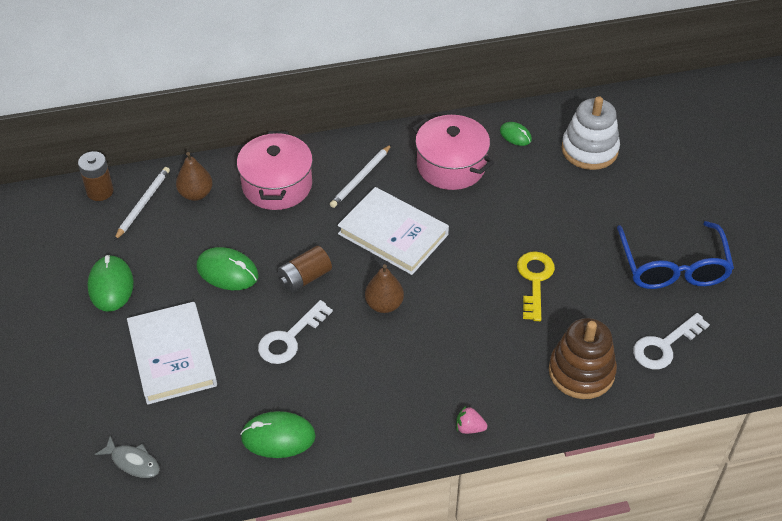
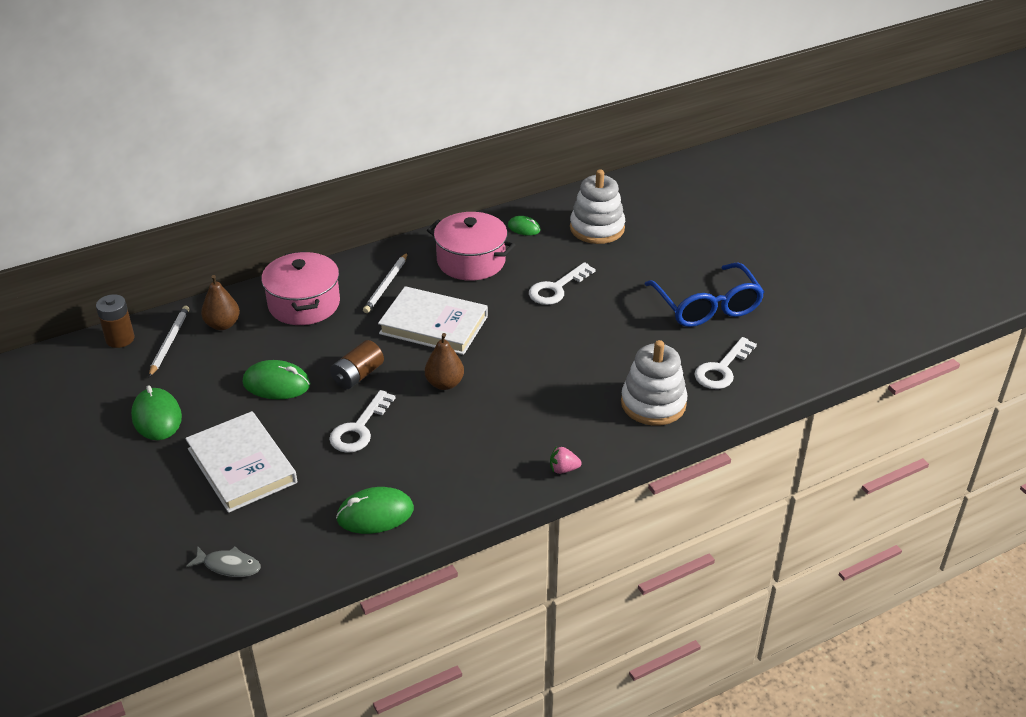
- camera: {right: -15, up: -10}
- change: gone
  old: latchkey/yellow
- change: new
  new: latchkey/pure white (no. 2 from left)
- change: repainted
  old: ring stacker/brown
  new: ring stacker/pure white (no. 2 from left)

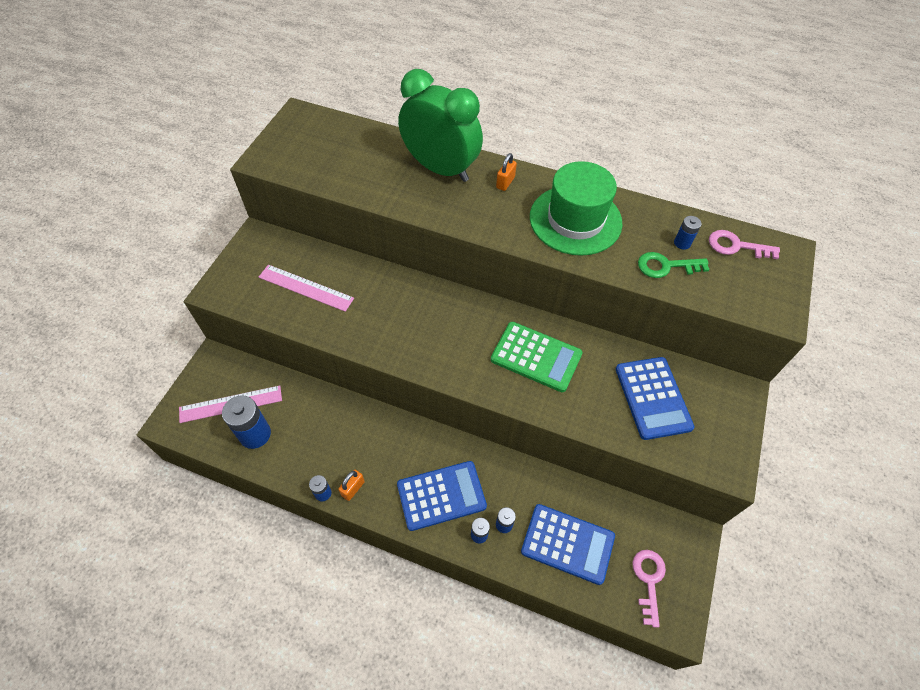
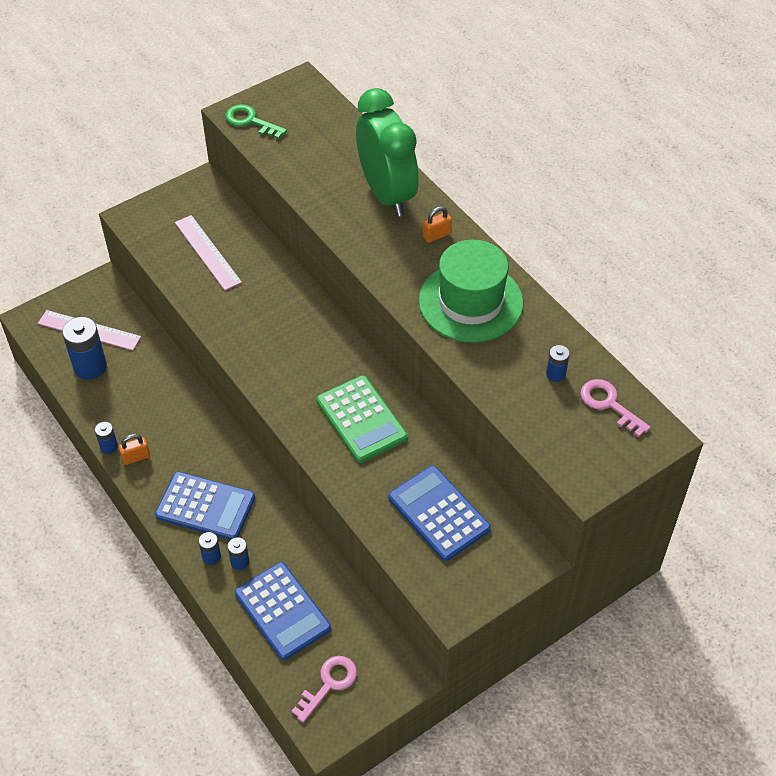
- camera: {right: 35, up: -5}
- change: shifted
  old: latchkey/emerald
- change: rotated
  old: calculator/blue (no. 3 from left)
  degrees: 120

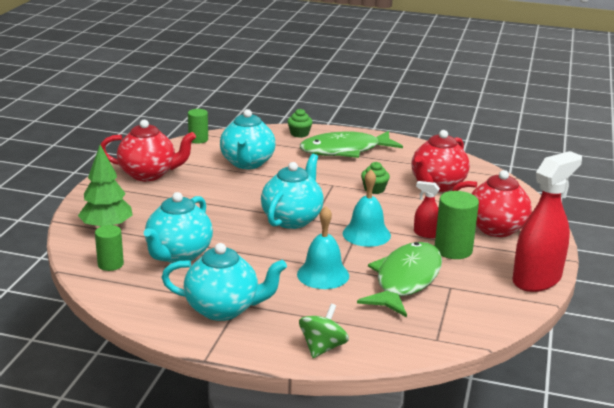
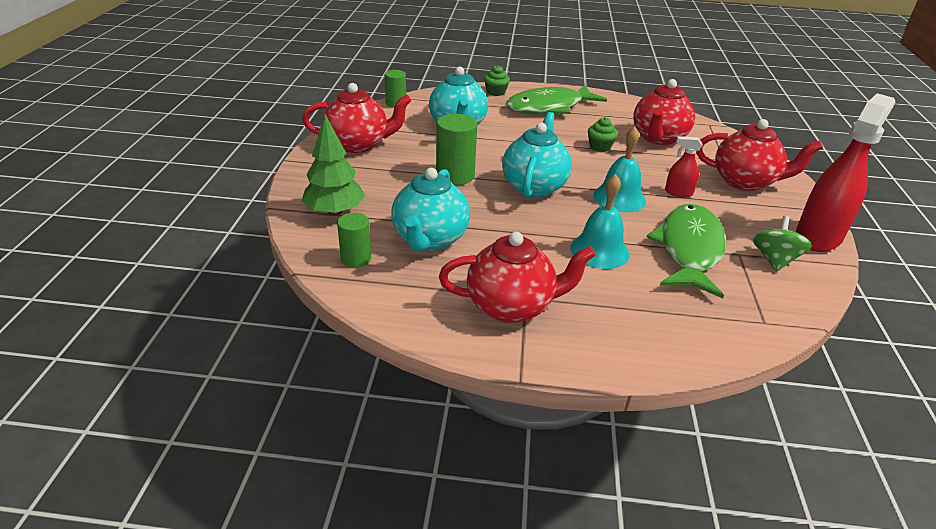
- camera: {right: -10, up: 10}
- change: shifted
  old: spinning top/emerald
- change: shifted
  old: cylinder/emerald (no. 3 from left)
- change: repainted
  old: china teapot/turquoise (no. 2 from left)
  new: china teapot/red (no. 2 from left)

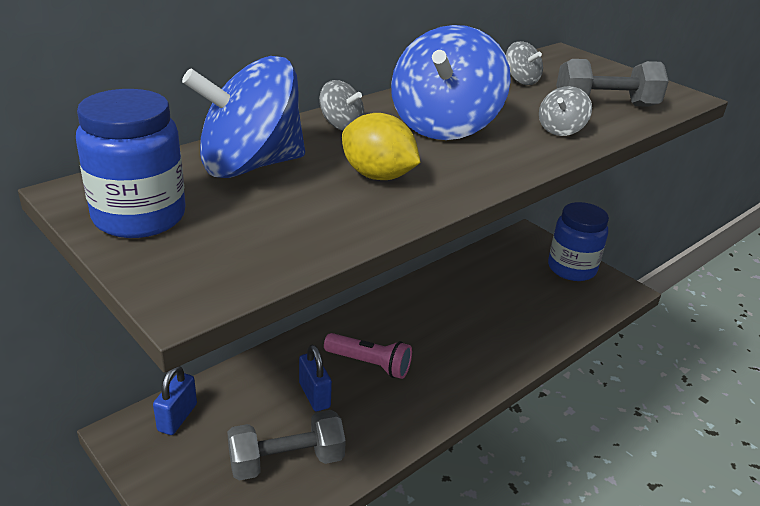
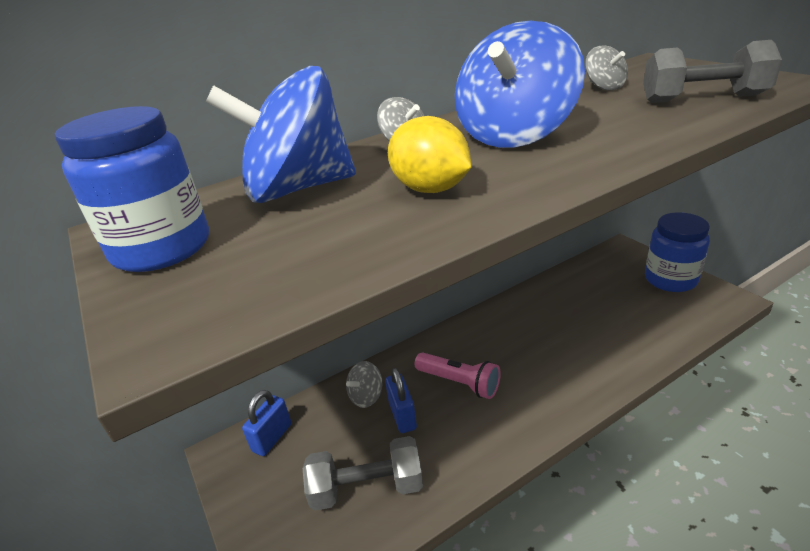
- camera: {right: 15, up: 0}
- change: shifted
  old: spinning top/grey (no. 3 from left in the first image)
  new: spinning top/grey (no. 1 from left)

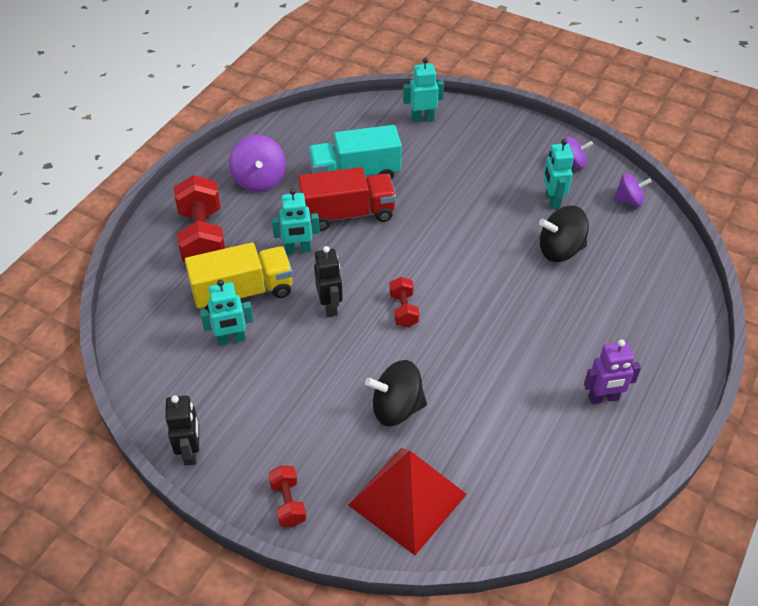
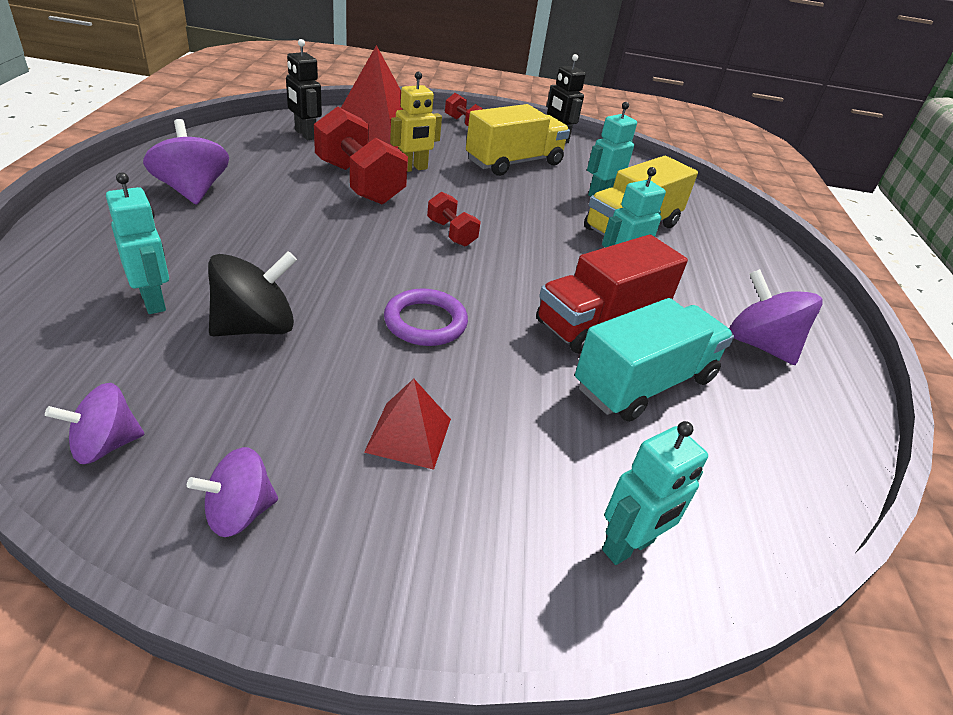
- camera: {right: 150, up: -10}
- change: new
  new: pyramid shape/red (no. 2 from left)
- change: new
  new: ring/purple
- change: new
  new: lorry/yellow (no. 1 from left)
- change: shifted
  old: hand weight/red (no. 1 from left)
- change: shifted
  old: toy robot/black (no. 2 from left in the first image)
  new: toy robot/black (no. 1 from left)
- change: shifted
  old: toy robot/turquoise (no. 4 from left in the first image)
  new: toy robot/turquoise (no. 1 from left)
- change: swapped
  old: spinning top/black (no. 1 from left)
  new: toy robot/yellow
- change: swapped
  old: toy robot/purple
  new: spinning top/purple (no. 2 from left)

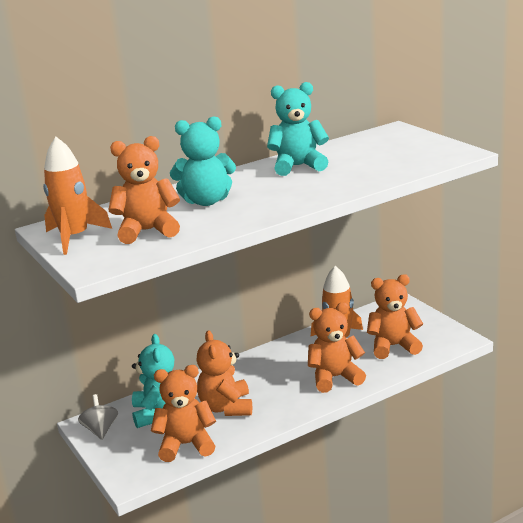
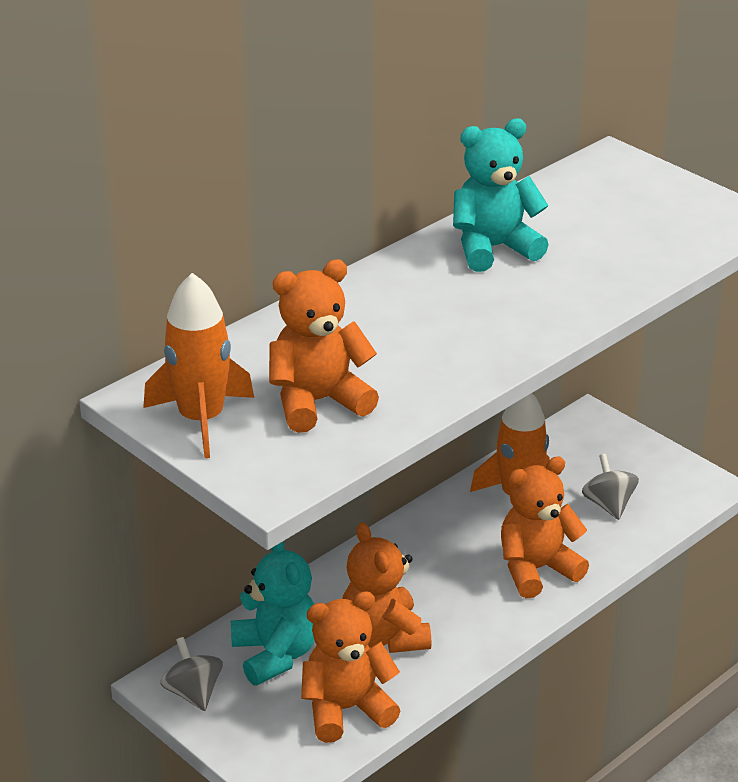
- camera: {right: -15, up: 10}
- change: gone
  old: teddy bear/turquoise (no. 2 from left)
- change: swapped
  old: teddy bear/orange (no. 5 from left)
  new: spinning top/grey (no. 2 from left)

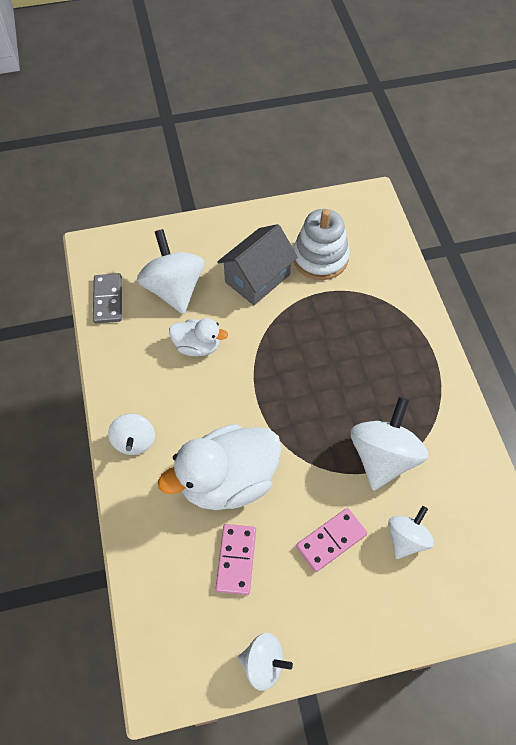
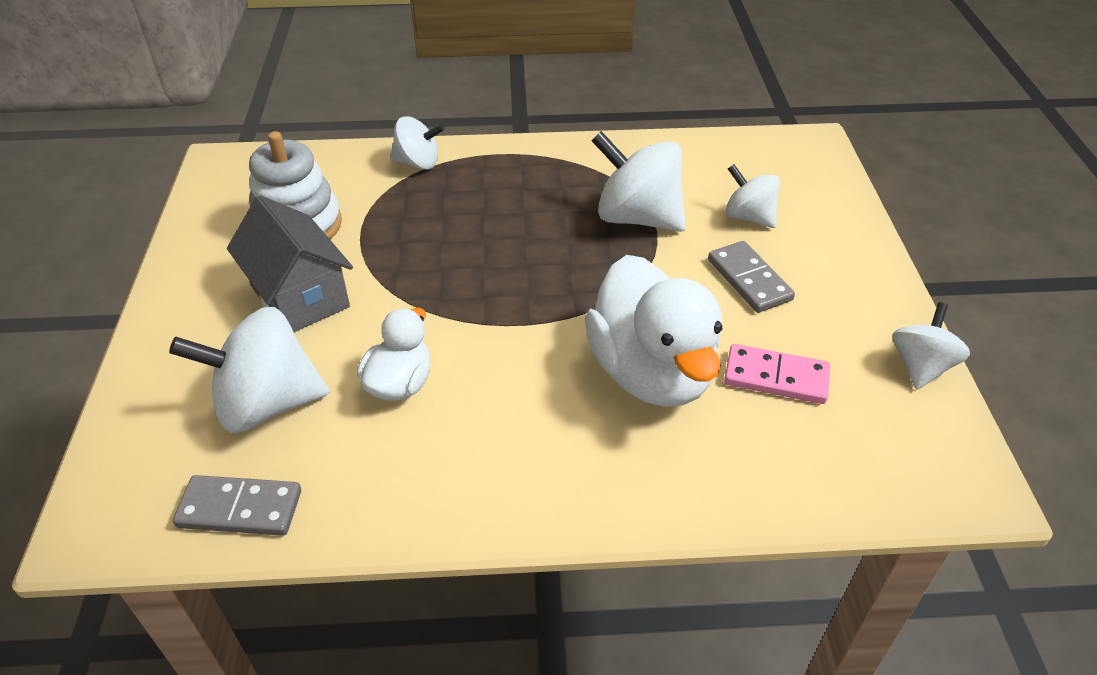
- camera: {right: -80, up: -15}
- change: shifted
  old: spinning top/pure white (no. 1 from left in the first image)
  new: spinning top/pure white (no. 2 from left)
- change: repainted
  old: domino tile/rosy (no. 2 from left)
  new: domino tile/grey (no. 2 from left)

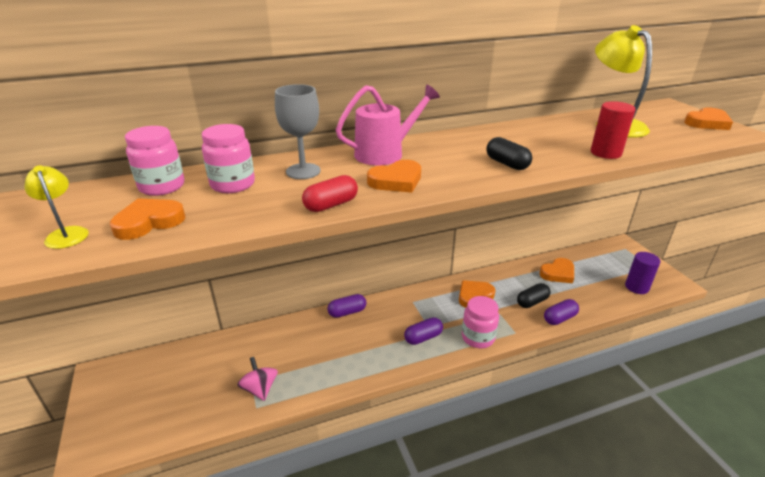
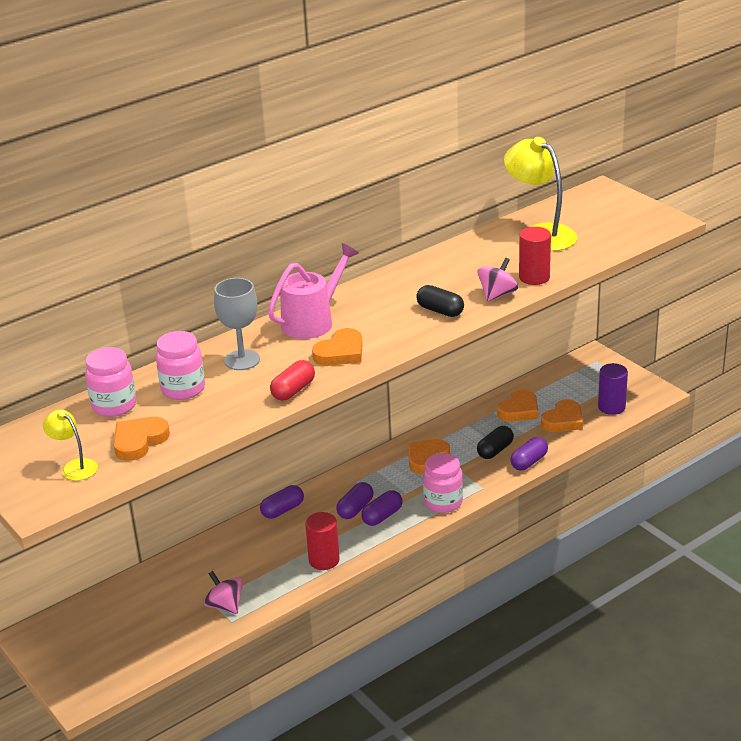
- camera: {right: -15, up: 0}
- change: new
  new: cylinder/red (no. 1 from left)
- change: new
  new: pill shape/purple (no. 2 from left)
- change: new
  new: spinning top/rosy (no. 2 from left)
- change: shifted
  old: heart shape/orange (no. 5 from left)

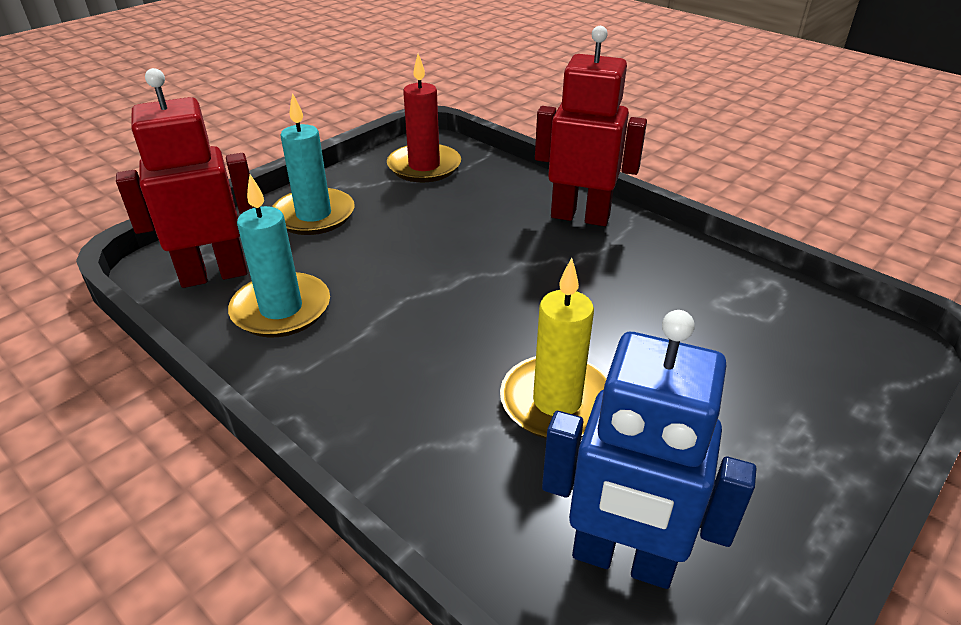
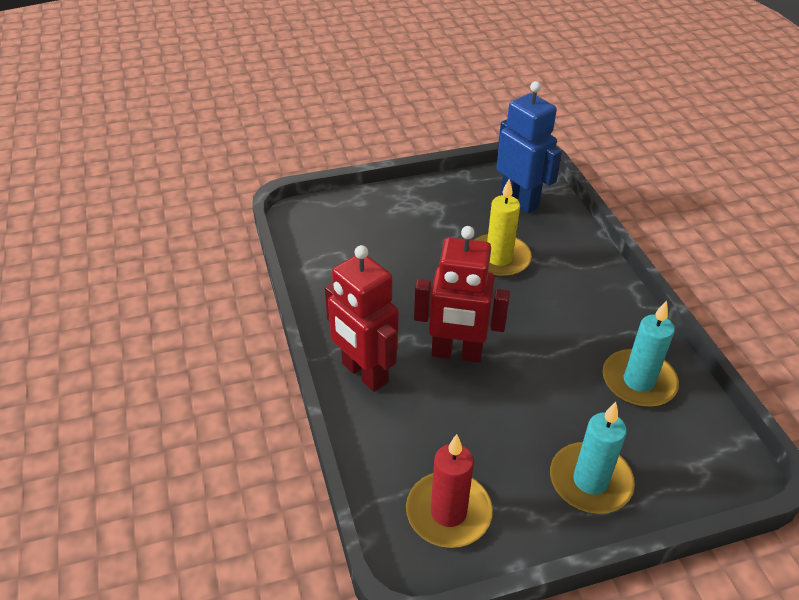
- camera: {right: -150, up: 5}
- change: shifted
  old: toy robot/red (no. 1 from left in the first image)
  new: toy robot/red (no. 2 from left)

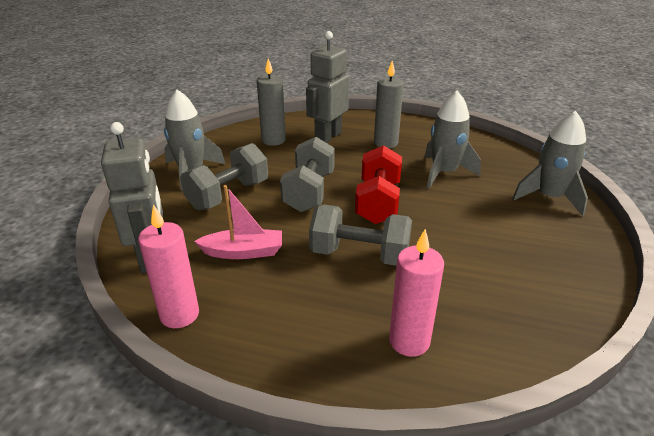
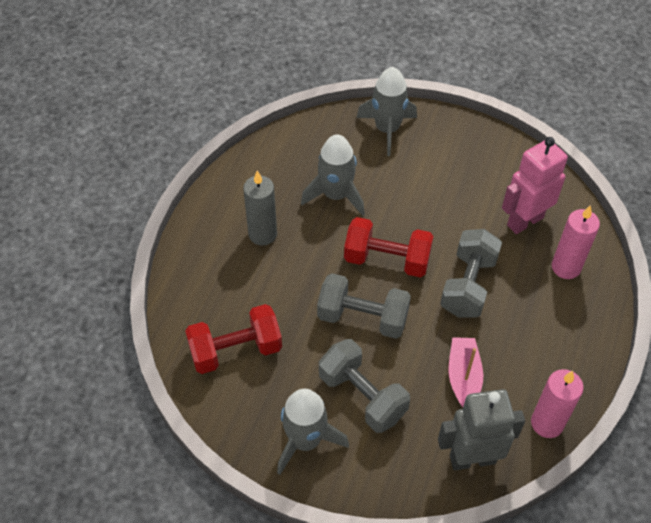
- camera: {right: -85, up: 20}
- change: gone
  old: toy robot/grey (no. 2 from left)
- change: new
  new: toy robot/rosy
- change: swapped
  old: pillar candle/grey (no. 1 from left)
  new: hand weight/red (no. 1 from left)

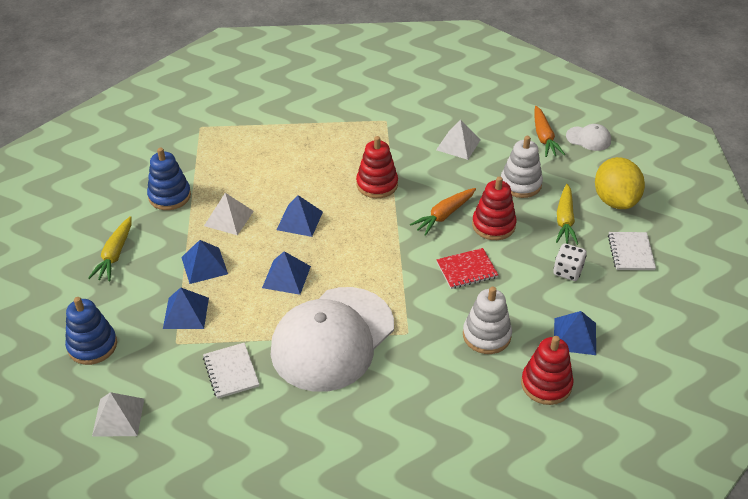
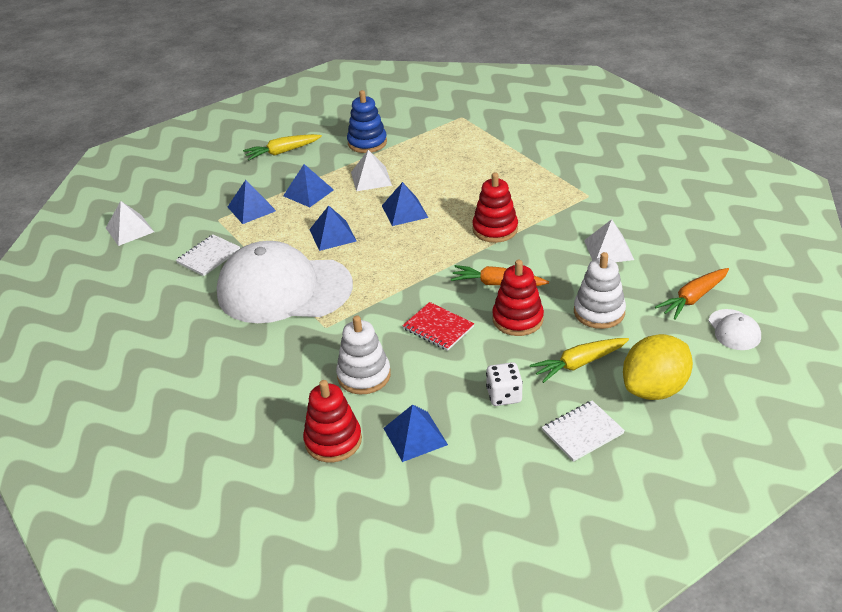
- camera: {right: 60, up: -5}
- change: gone
  old: ring stacker/blue (no. 1 from left)

